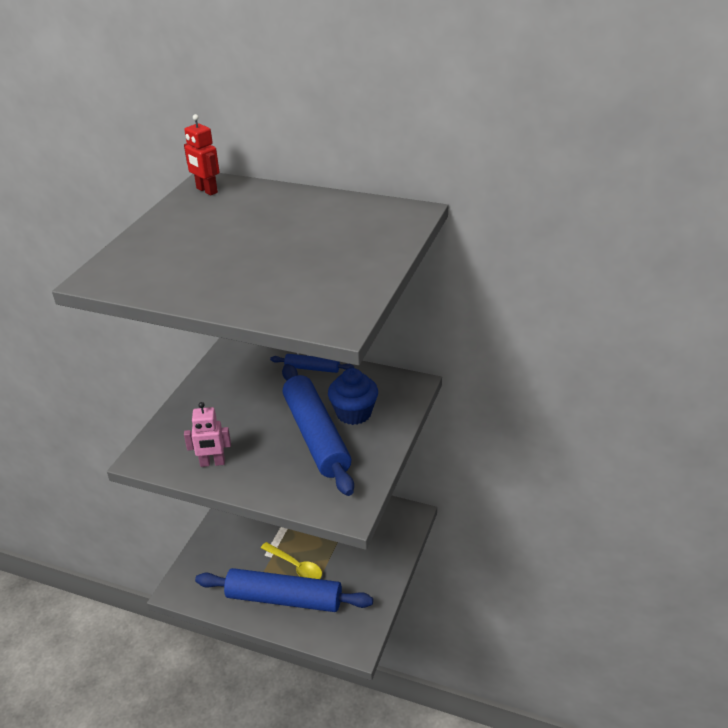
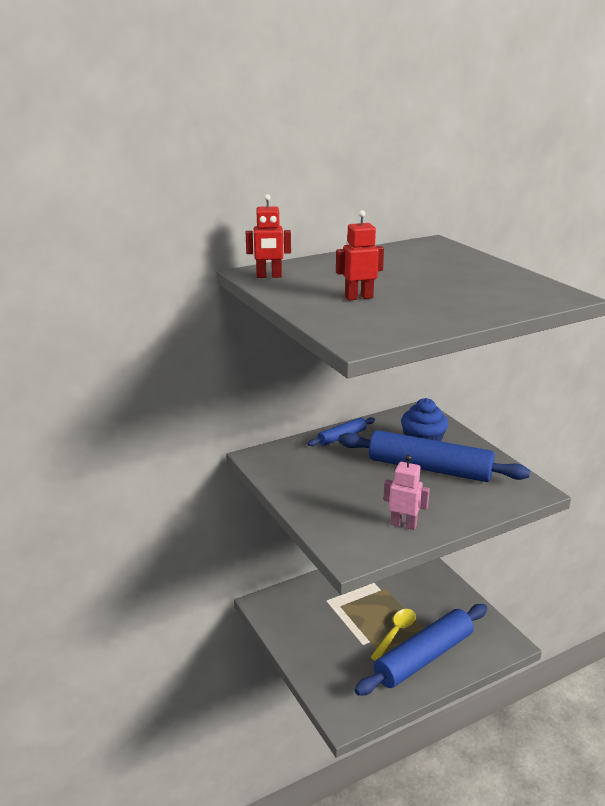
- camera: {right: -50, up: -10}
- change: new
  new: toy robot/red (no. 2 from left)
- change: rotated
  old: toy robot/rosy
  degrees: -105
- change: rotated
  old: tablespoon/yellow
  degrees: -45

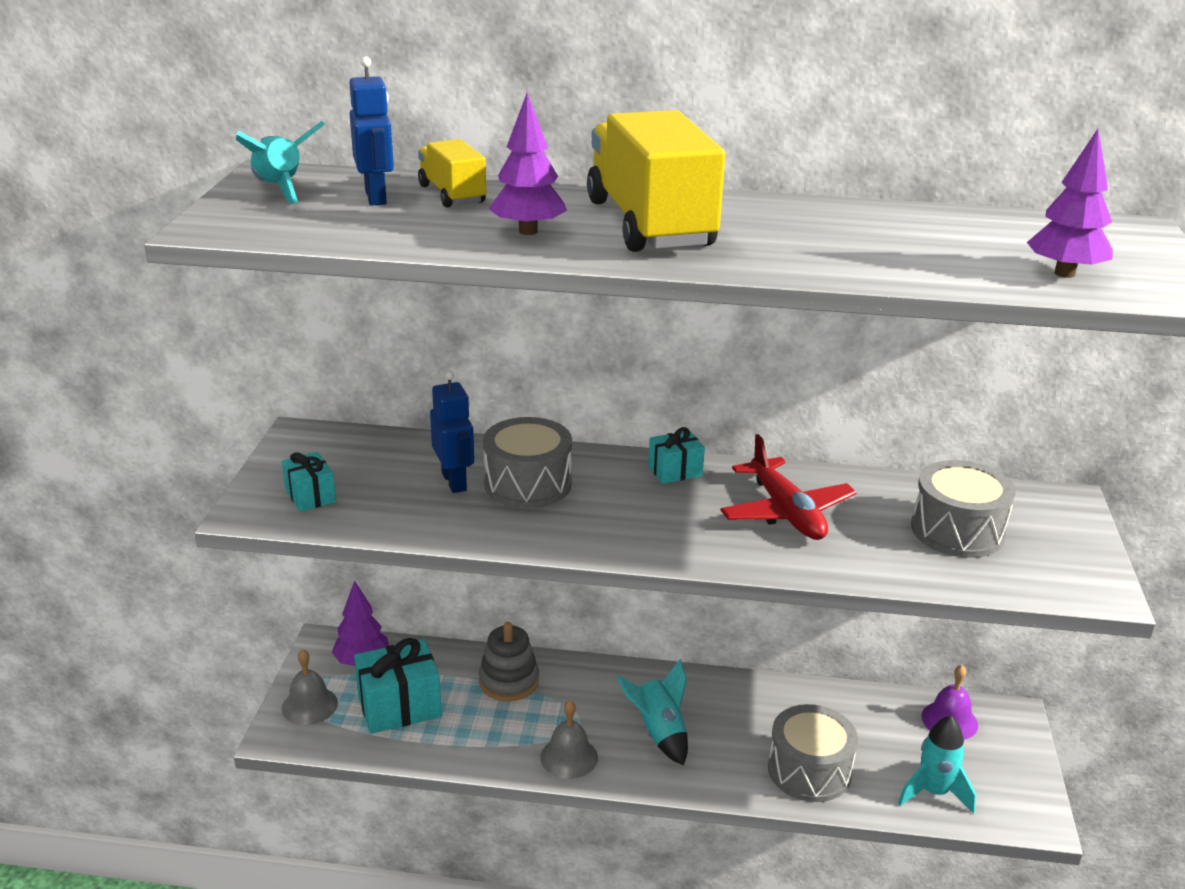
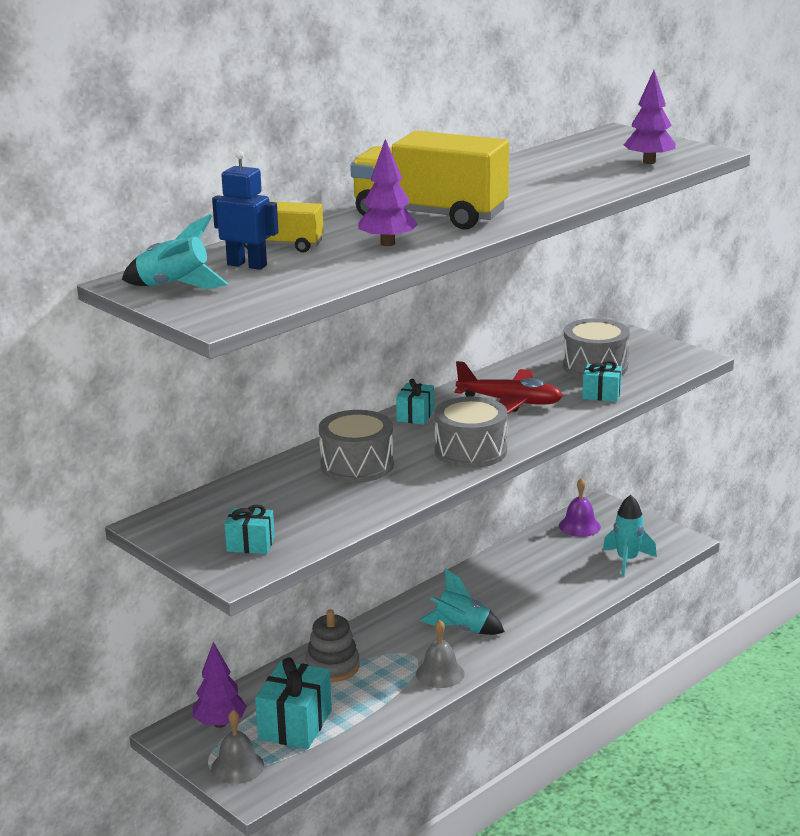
- camera: {right: -50, up: -5}
- change: gone
  old: toy robot/blue (no. 2 from left)
- change: new
  new: present/turquoise (no. 4 from left)
- change: shifted
  old: drum/grey (no. 2 from left)

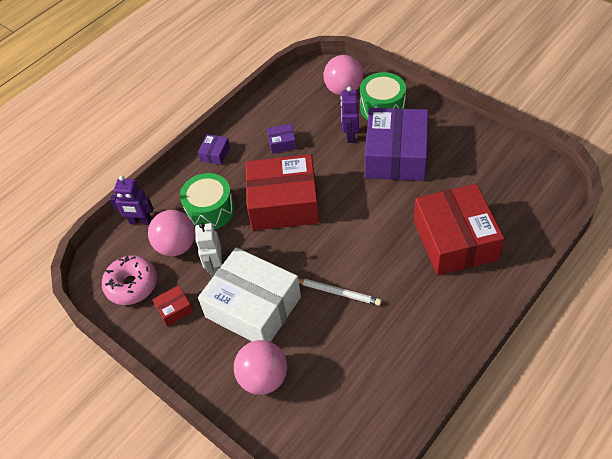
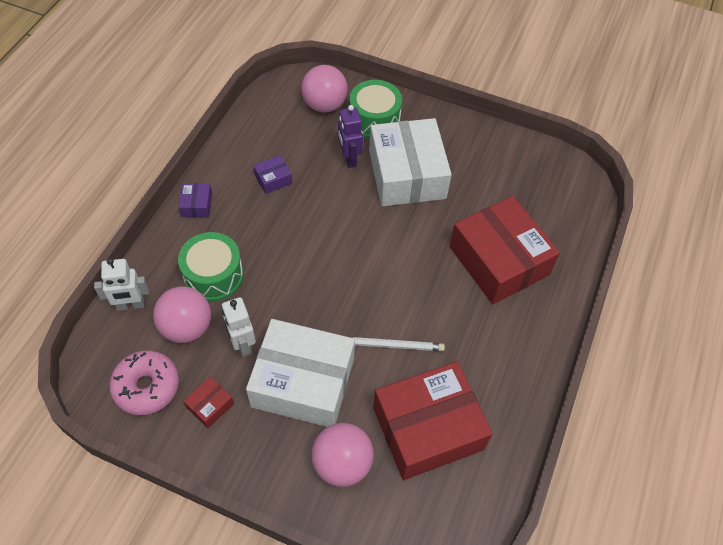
- camera: {right: -25, up: 5}
- change: shifted
  old: parcel/red (no. 2 from left)
- change: repainted
  old: toy robot/purple (no. 1 from left)
  new: toy robot/pure white (no. 1 from left)
- change: repainted
  old: parcel/purple (no. 3 from left)
  new: parcel/pure white (no. 2 from left)

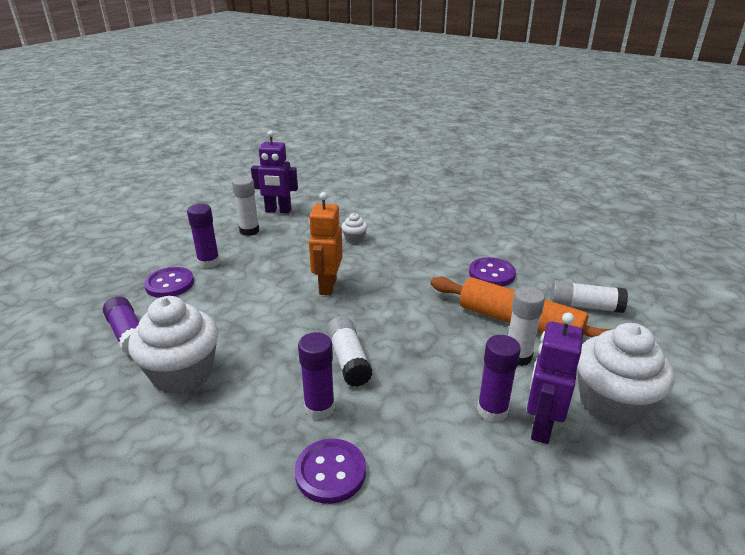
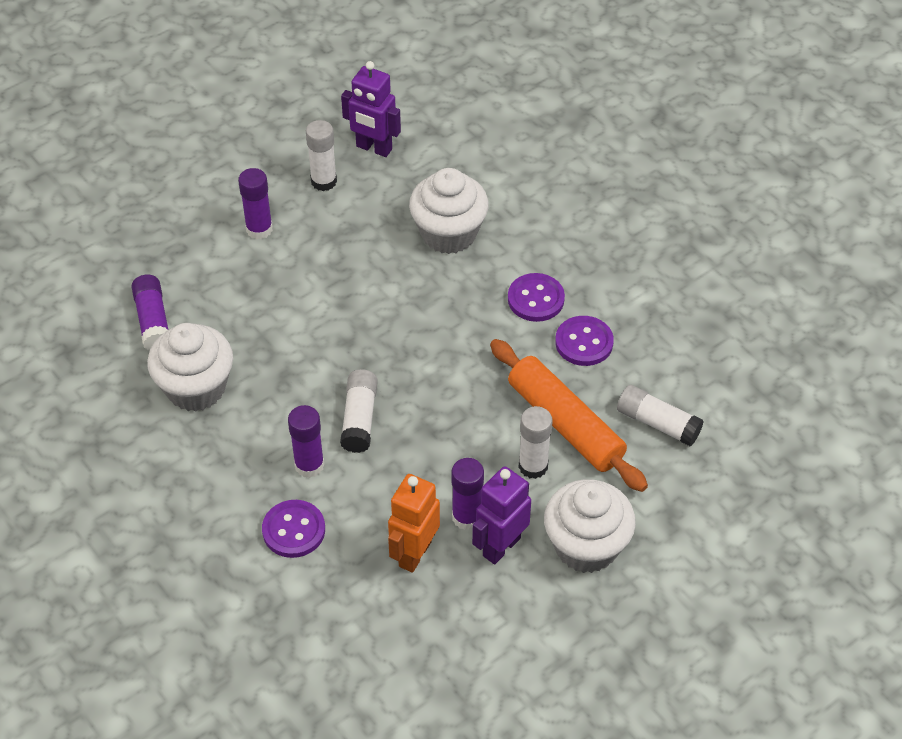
- camera: {right: 20, up: 20}
- change: shifted
  old: shirt button/purple (no. 1 from left in the first image)
  new: shirt button/purple (no. 2 from left)
- change: shifted
  old: toy robot/orange
- change: scaled
  old: cupcake/pure white (no. 2 from left)
  factor: 2.25

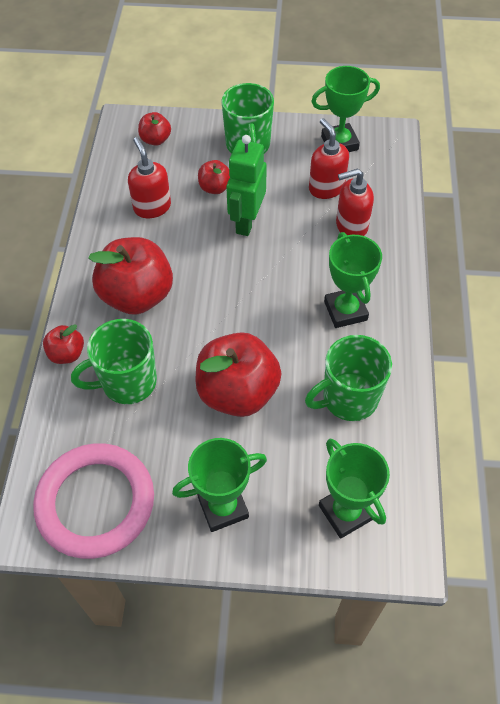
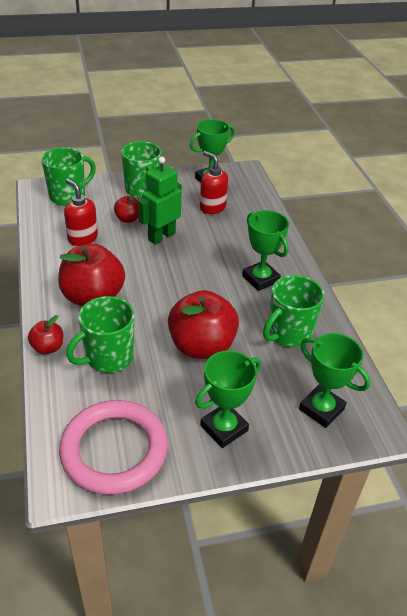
- camera: {right: -20, up: -15}
- change: gone
  old: soap pump/red (no. 3 from left)
- change: swapped
  old: toy apple/red (no. 3 from left)
  new: tea mug/emerald (no. 1 from left)
- change: rotated
  old: toy robot/emerald
  degrees: 45

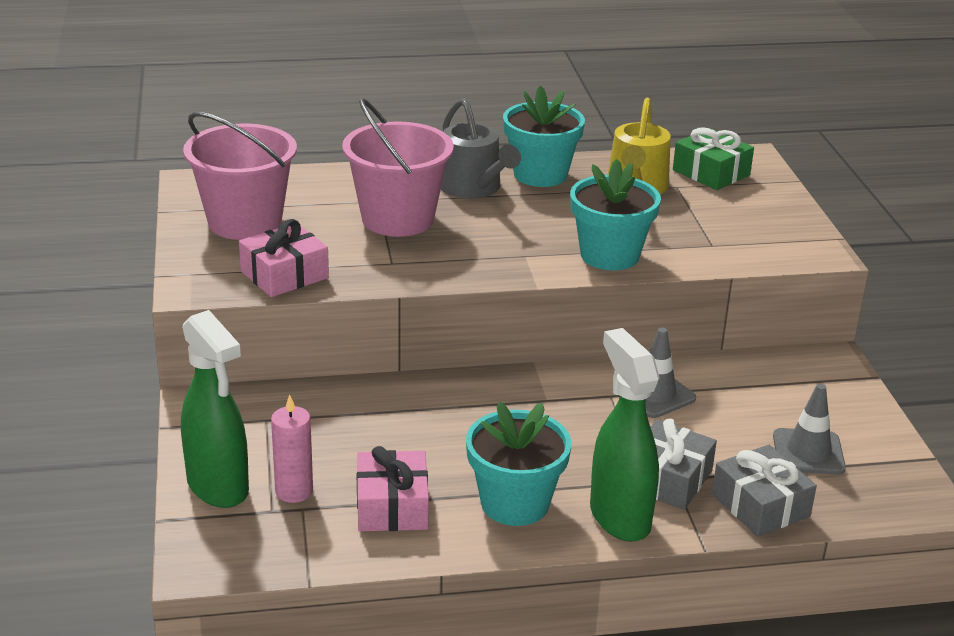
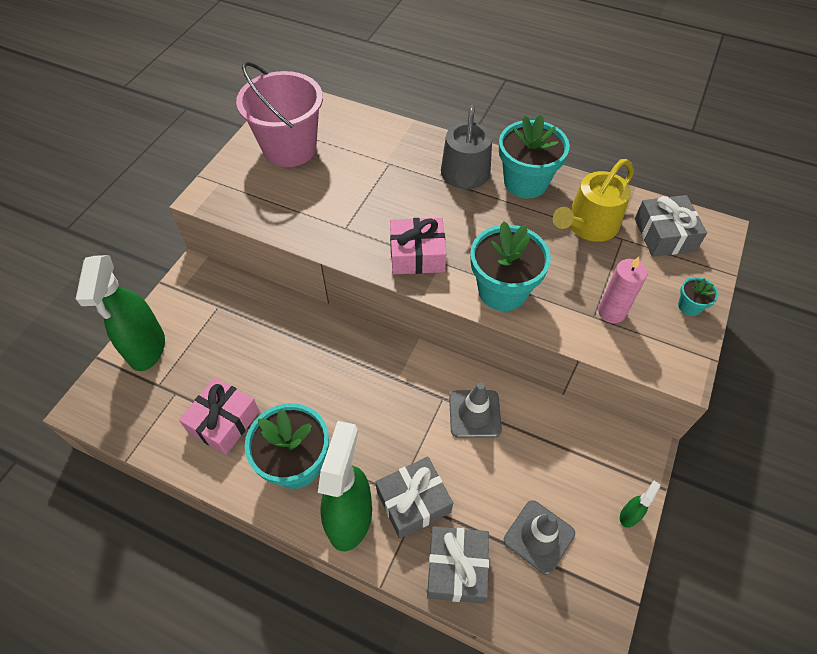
- camera: {right: 35, up: 25}
- change: gone
  old: pail/rosy (no. 2 from left)
- change: new
  new: spray bottle/emerald (no. 3 from left)
- change: new
  new: flower pot/turquoise (no. 4 from left)
- change: shifted
  old: present/rosy (no. 1 from left in the first image)
  new: present/rosy (no. 2 from left)
- change: shifted
  old: pillar candle/rosy
- change: repainted
  old: present/emerald
  new: present/grey (no. 3 from left)

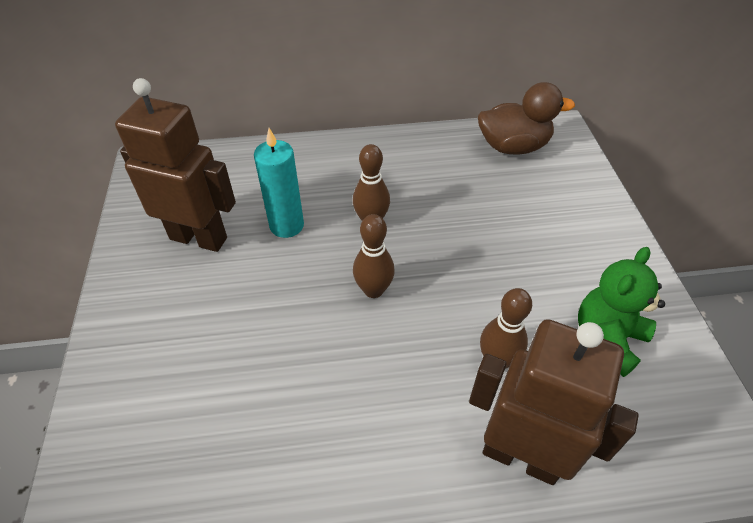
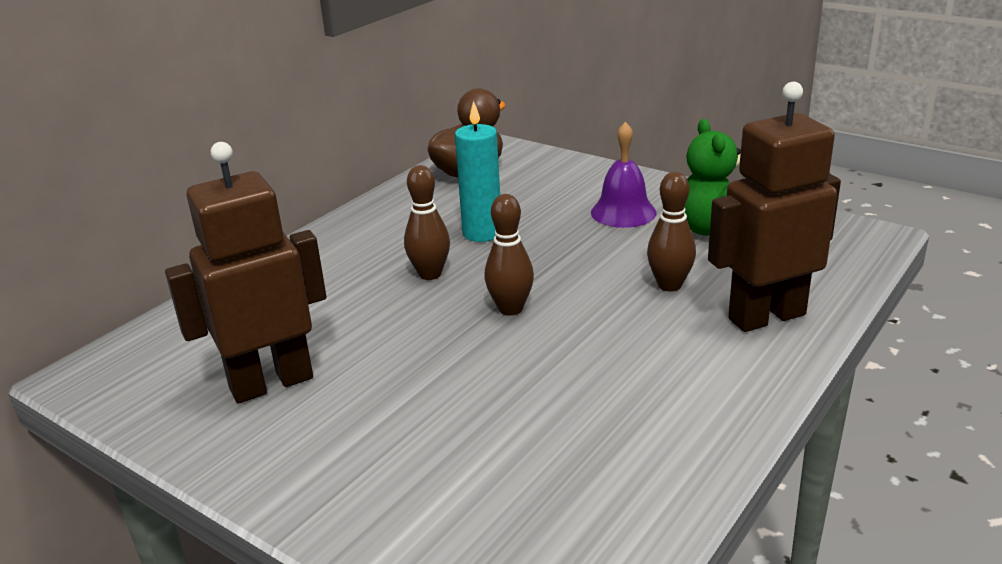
- camera: {right: -45, up: -20}
- change: new
  new: bell/purple
- change: shifted
  old: pillar candle/turquoise

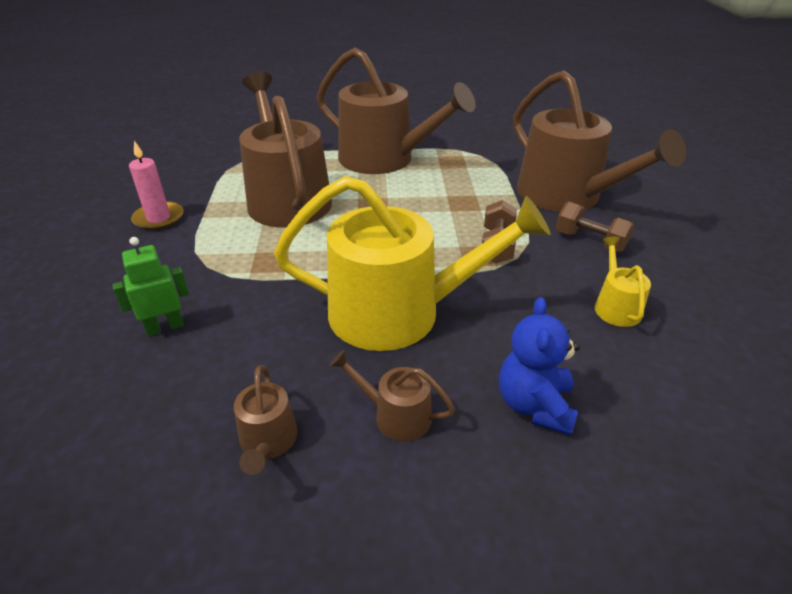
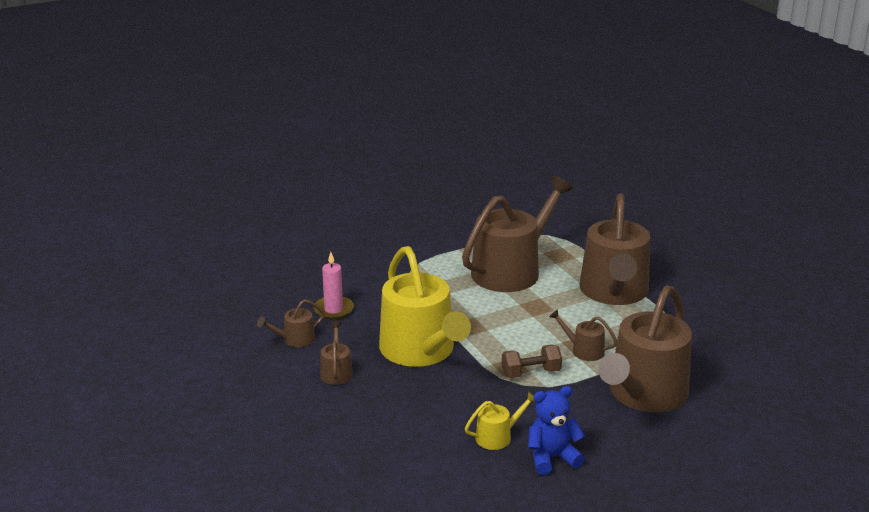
- camera: {right: 65, up: -10}
- change: gone
  old: toy robot/emerald
- change: gone
  old: hand weight/brown (no. 2 from left)
- change: new
  new: watering pot/brown (no. 4 from left)
- change: shifted
  old: pillar candle/rosy
- change: shifted
  old: teddy bear/blue

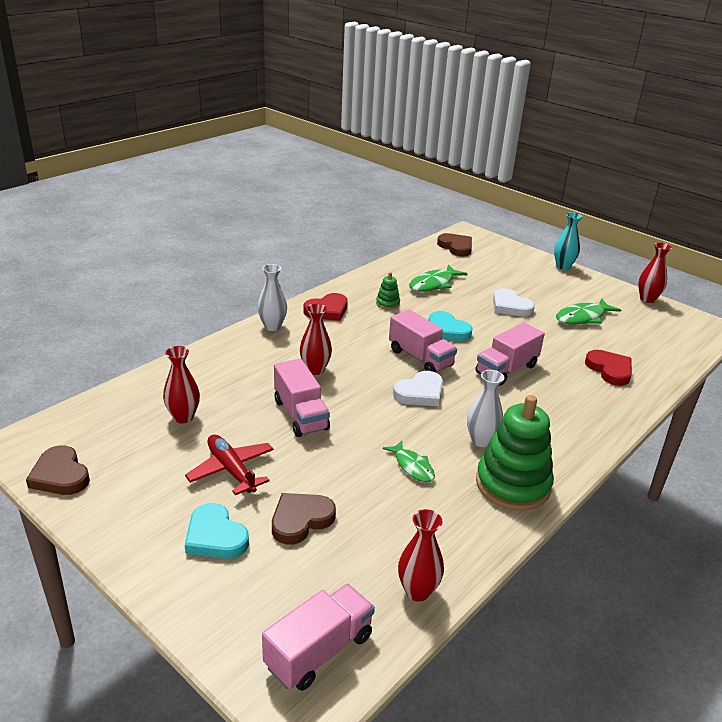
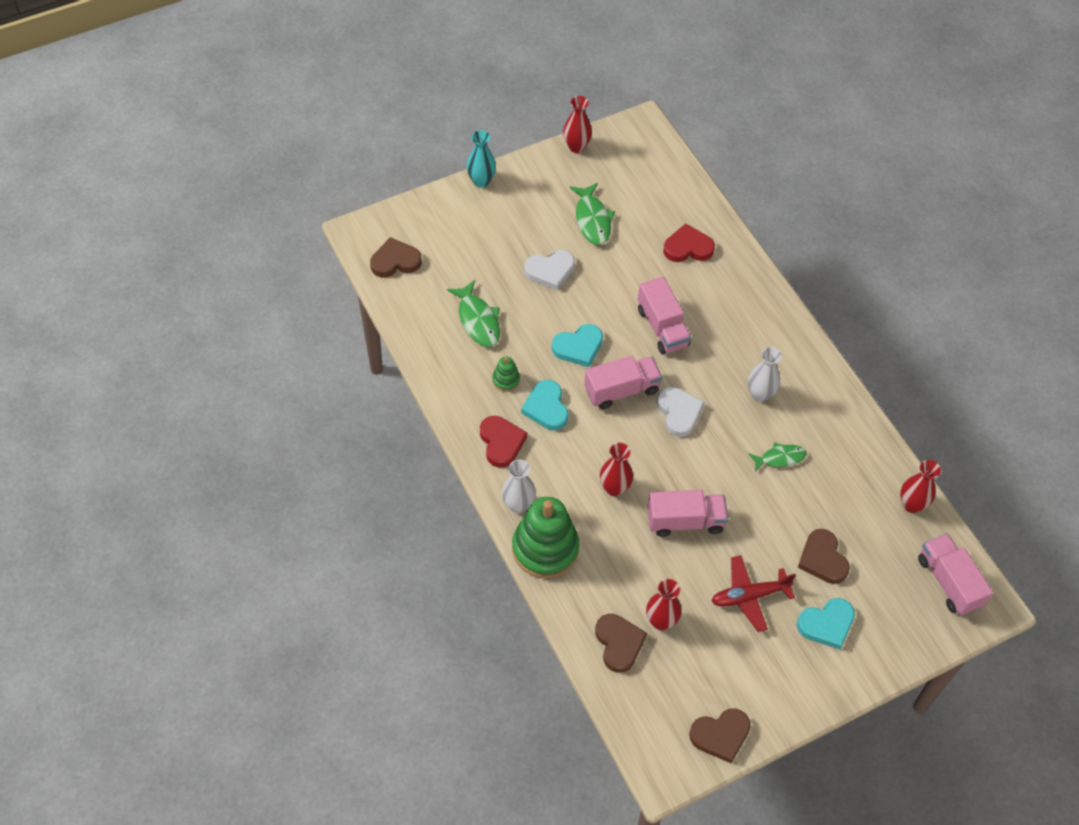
- camera: {right: -70, up: 25}
- change: new
  new: heart shape/turquoise (no. 1 from left)
- change: new
  new: heart shape/brown (no. 2 from left)
- change: shifted
  old: ring stacker/emerald (no. 2 from left)

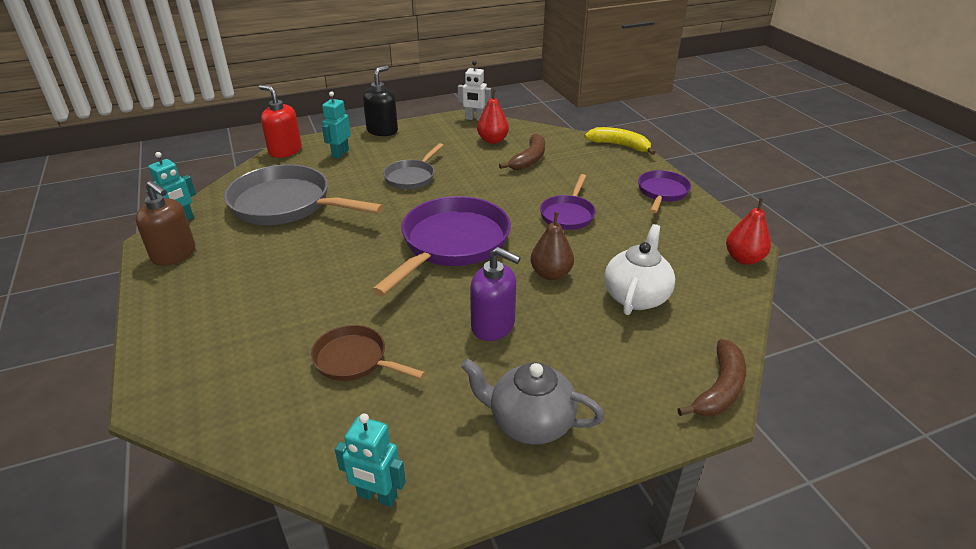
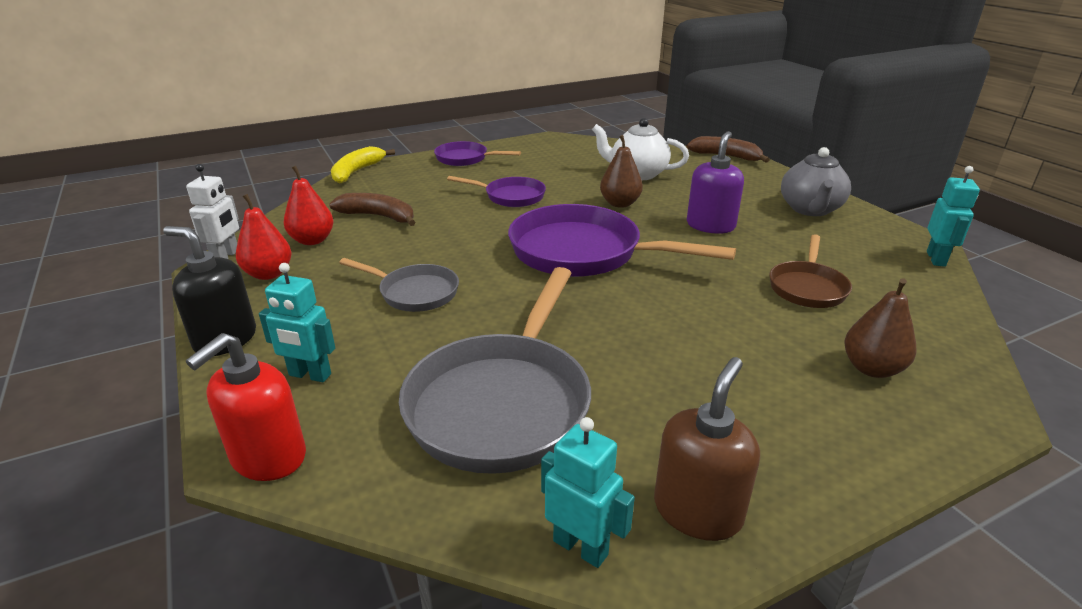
- camera: {right: -95, up: -5}
- change: new
  new: pear fruit/brown (no. 2 from left)
- change: shifted
  old: pear fruit/red (no. 2 from left in the first image)
  new: pear fruit/red (no. 1 from left)

